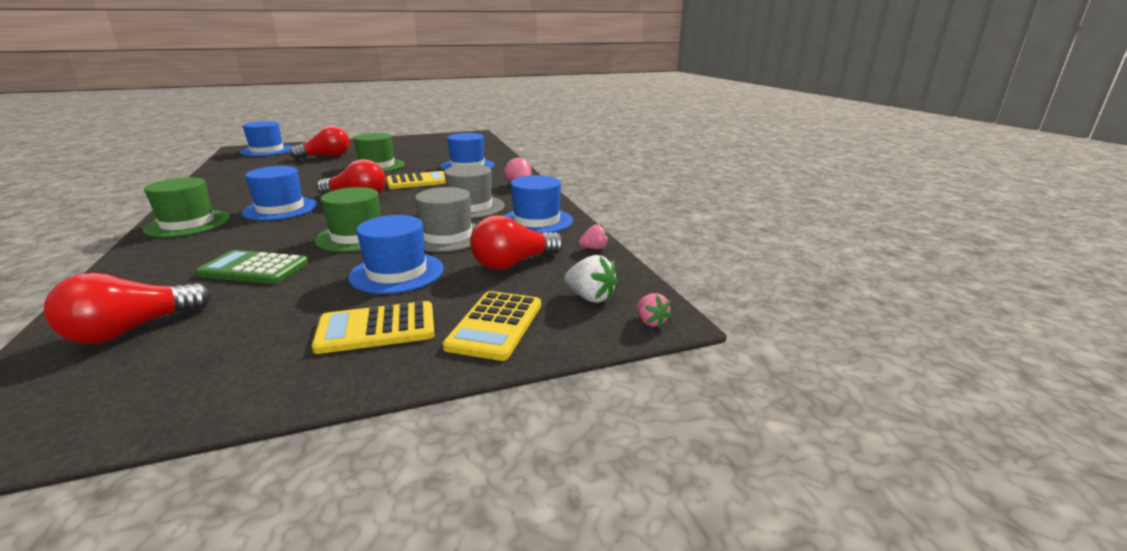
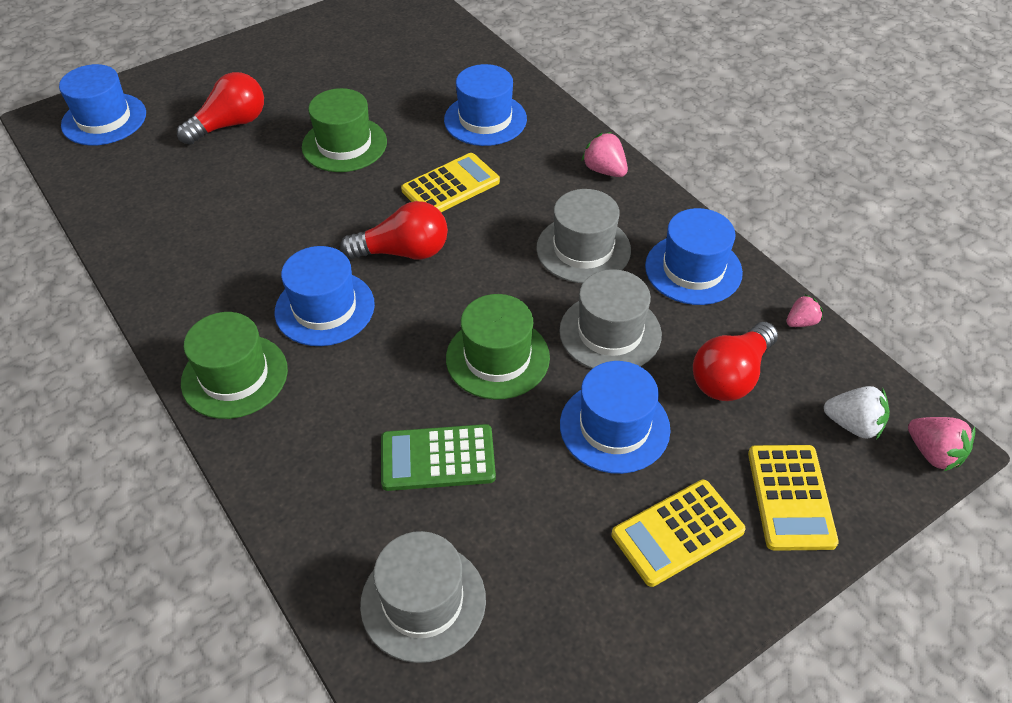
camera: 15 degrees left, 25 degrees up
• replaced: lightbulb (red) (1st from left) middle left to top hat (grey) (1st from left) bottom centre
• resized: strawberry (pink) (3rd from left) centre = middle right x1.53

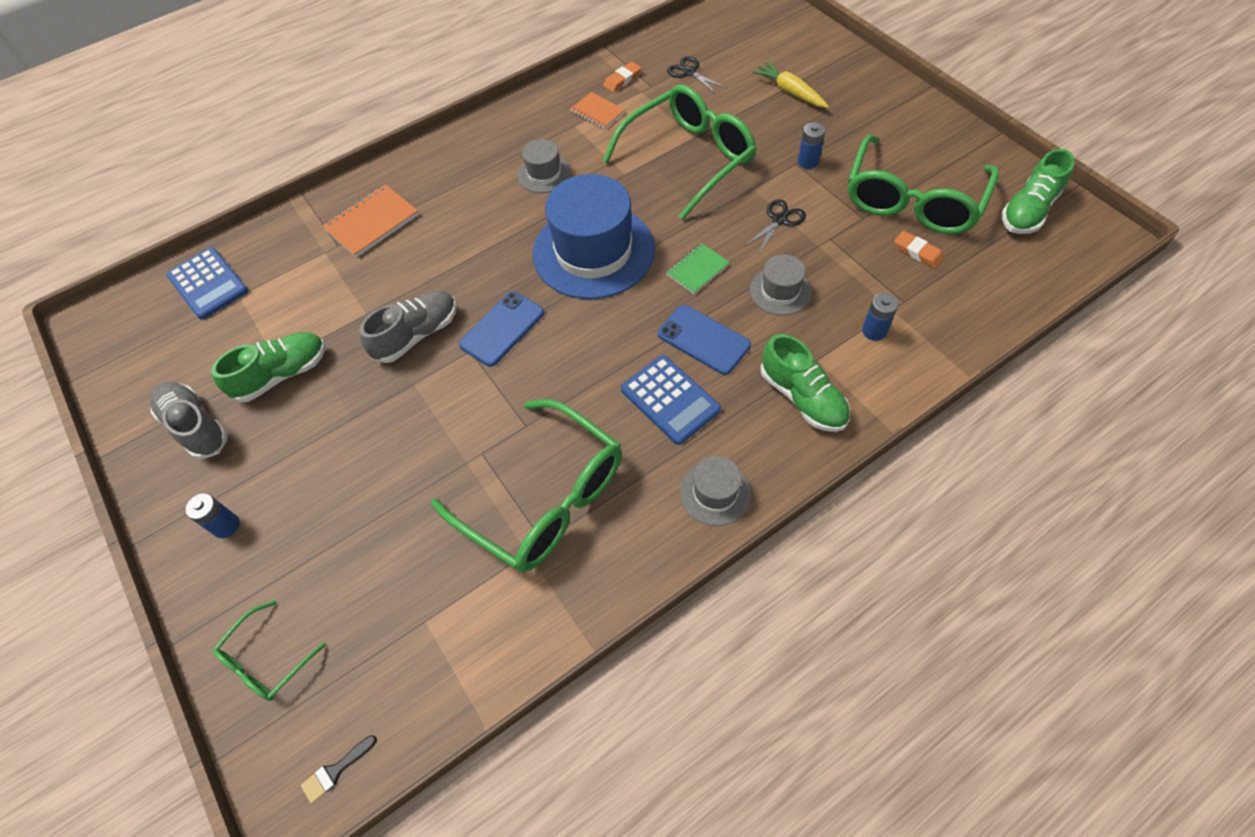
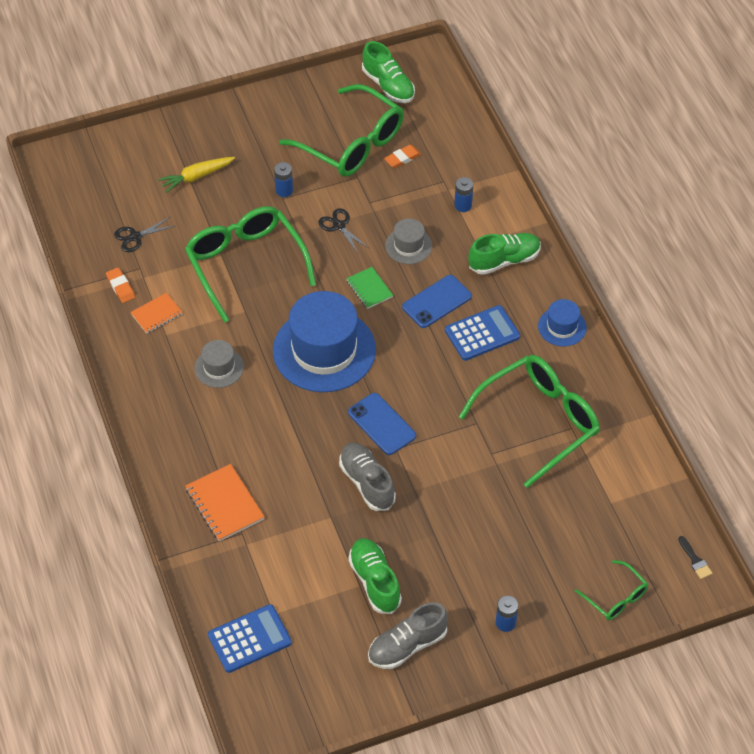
camera: 80 degrees left, 5 degrees down
• recoloured: top hat (grey) (2nd from left) centre to top hat (cobalt) (2nd from left) middle right

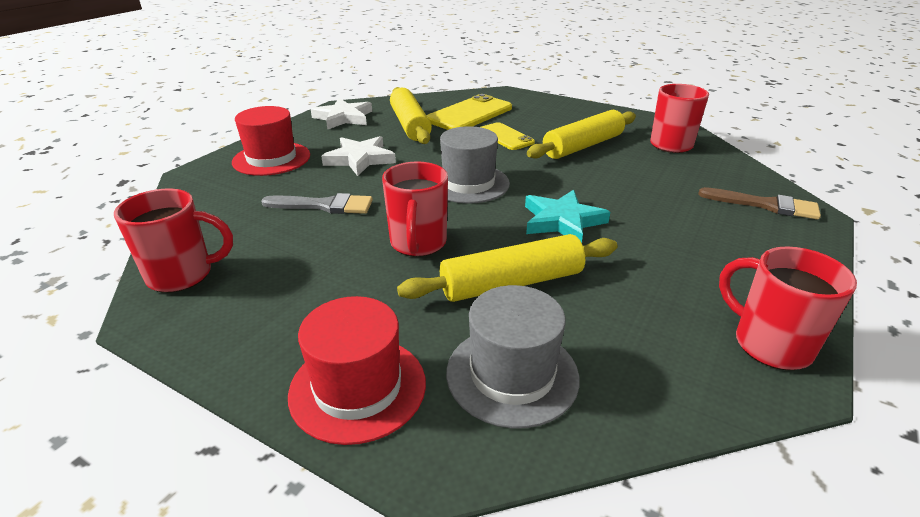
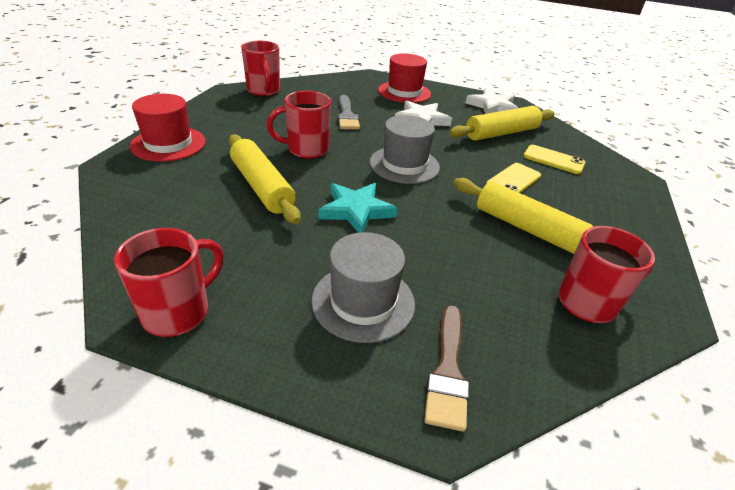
camera: 75 degrees right, 5 degrees up
• moved: top hat (grey) (2nd from left in the first image) bottom centre to top hat (grey) (1st from left) centre
• resized: mobile phone (yellow) (1st from left in the first image) top centre = top right x0.62

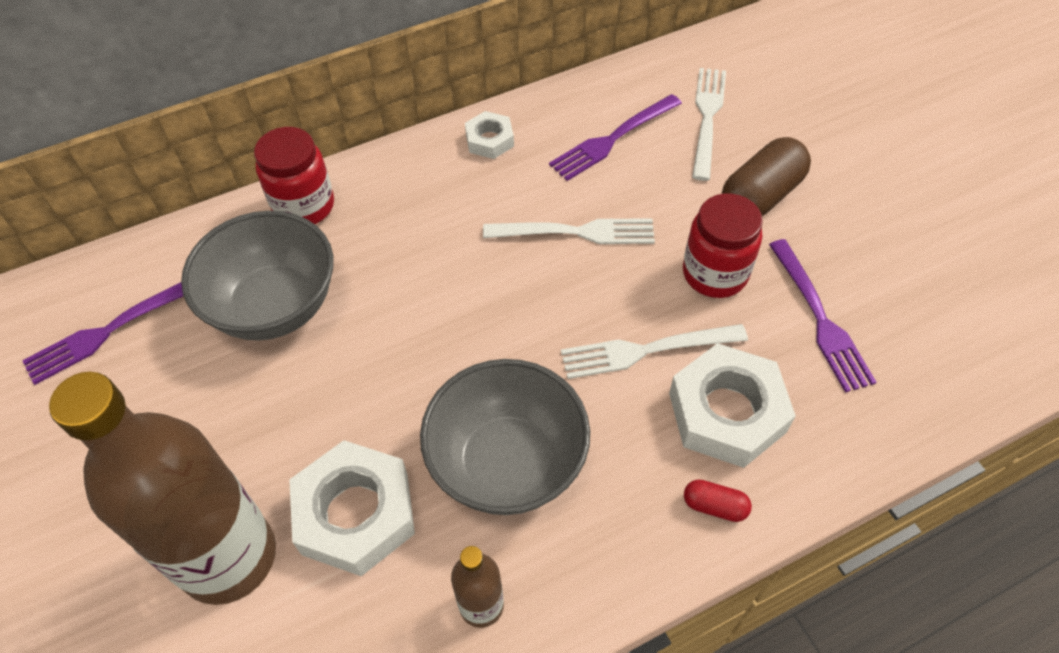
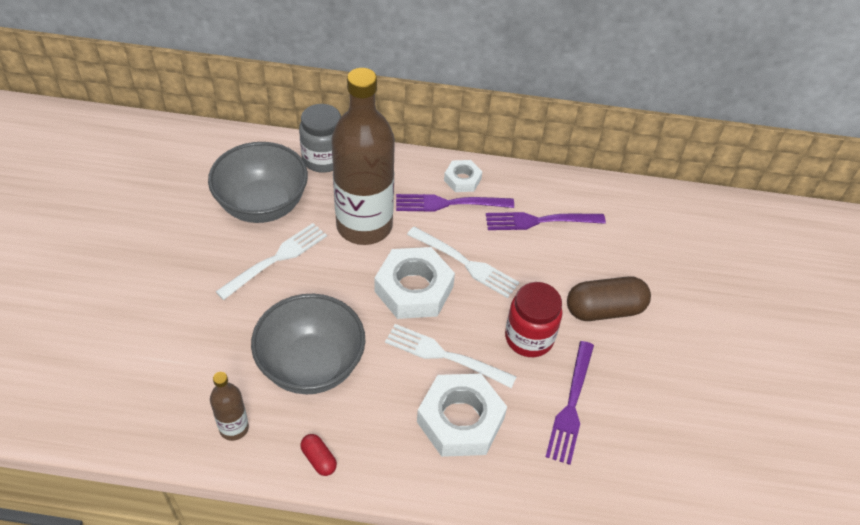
camera: 30 degrees right, 5 degrees down
• moved: table fork (snow-white) (3rd from left in the first image) top right to table fork (snow-white) (1st from left) middle left
• recoloured: preserve jar (red) (1st from left) top left to preserve jar (grey) top centre
• moved: pill shape (red) bottom right to bottom centre
• moved: flask (brown) (1st from left in the first image) bottom left to flask (brown) (2nd from left) top centre
• moved: hexagon nut (snow-white) (1st from left) bottom left to centre
• moved: table fork (purple) (1st from left) middle left to centre

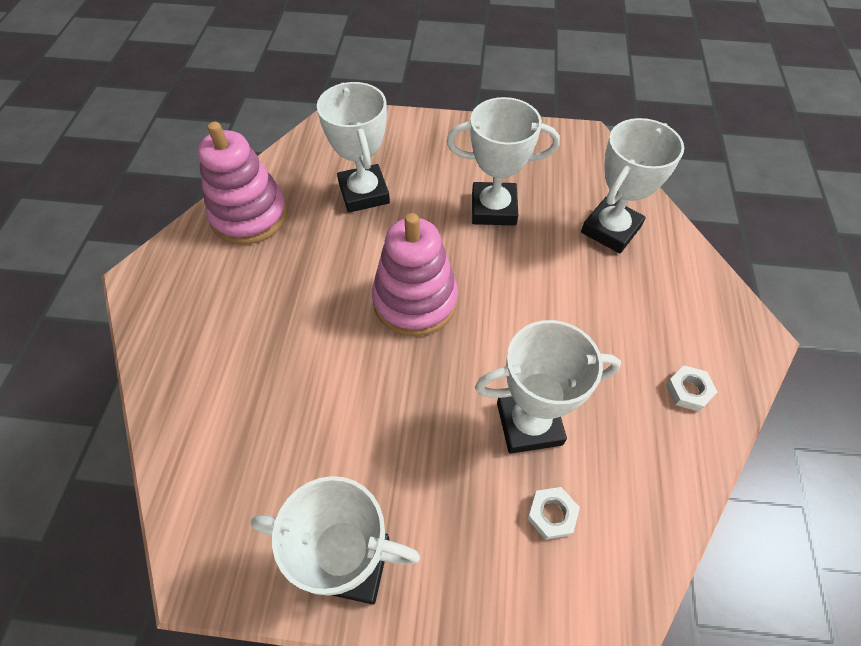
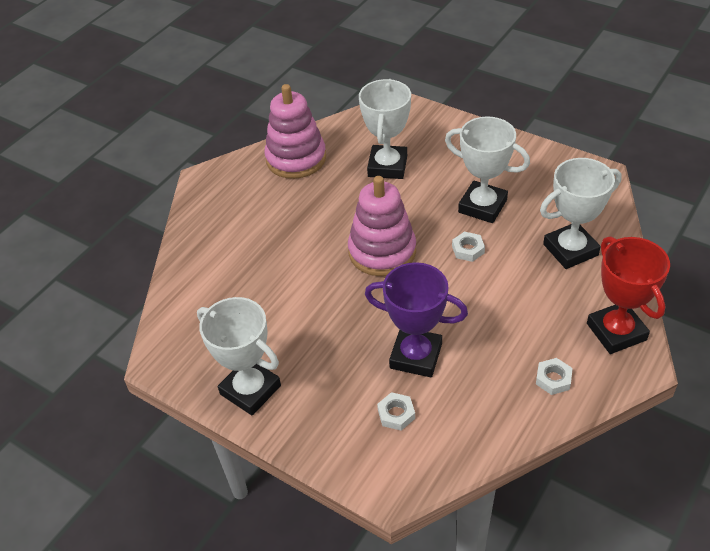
camera: 30 degrees right, 10 degrees down
• recoloured: prize cup (snow-white) (4th from left) centre to prize cup (purple) centre
• added: hexagon nut (snow-white) (2nd from left) centre
• added: prize cup (red) middle right

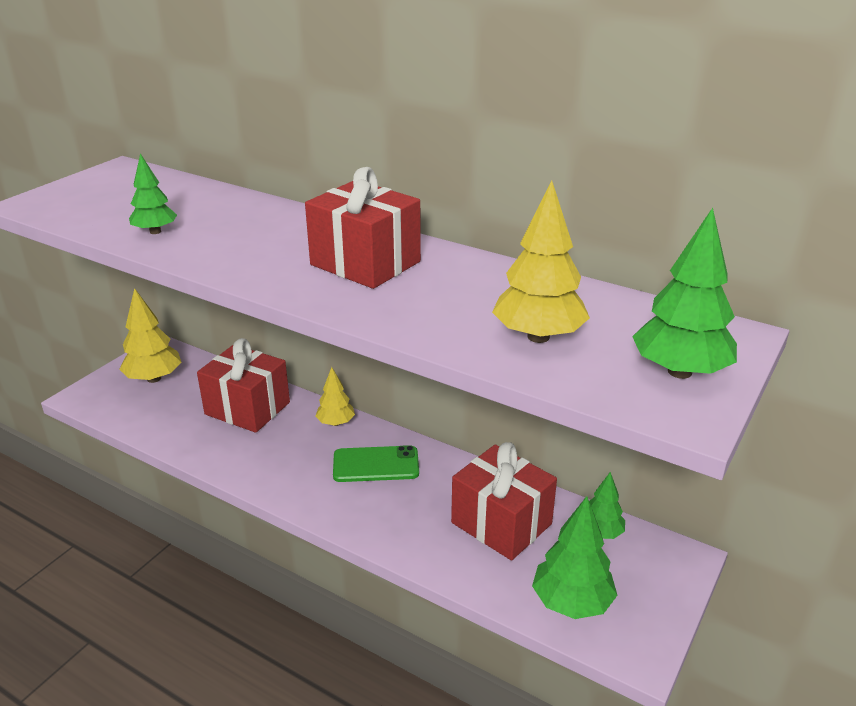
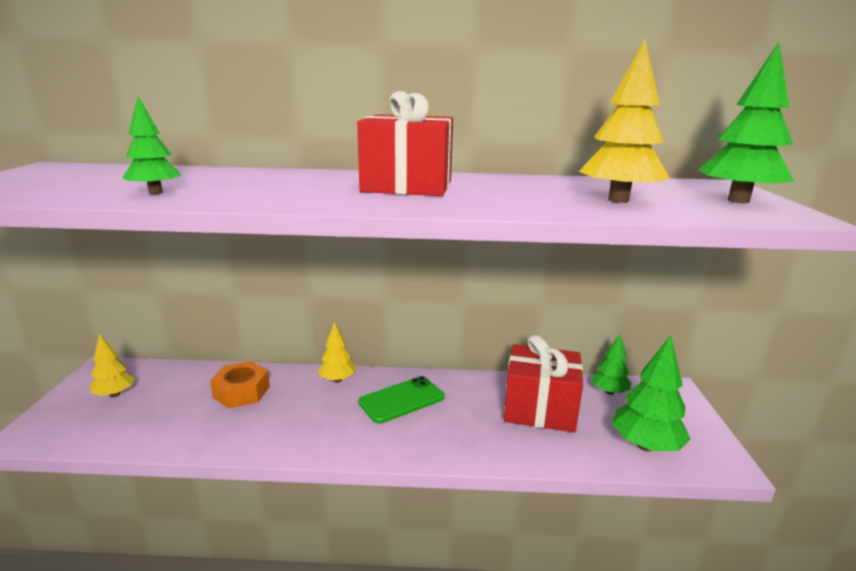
camera: 30 degrees left, 10 degrees down
• resized: tree (yellow) (1st from left) middle left = middle left x0.62
• replaced: present (red) (1st from left) middle left to hexagon nut (bright orange) bottom left

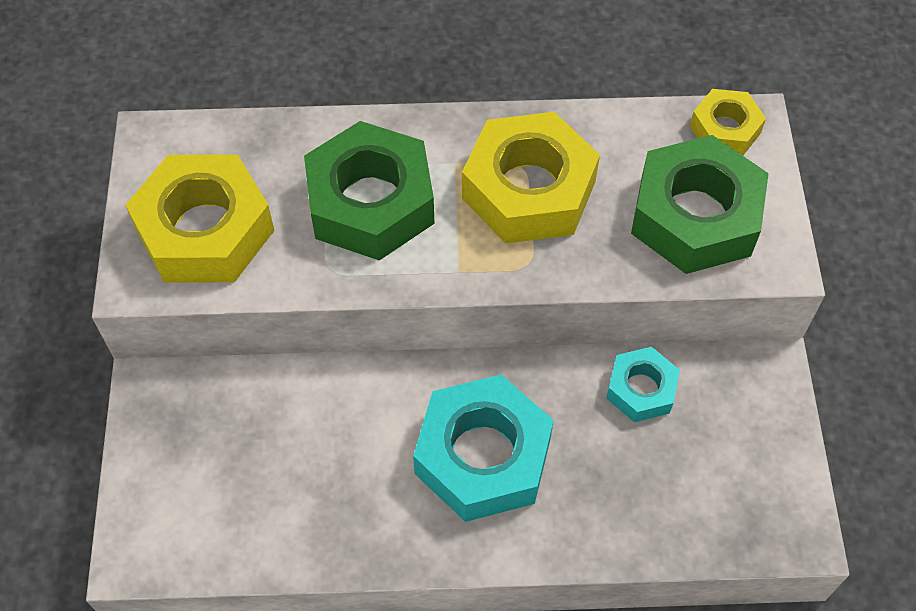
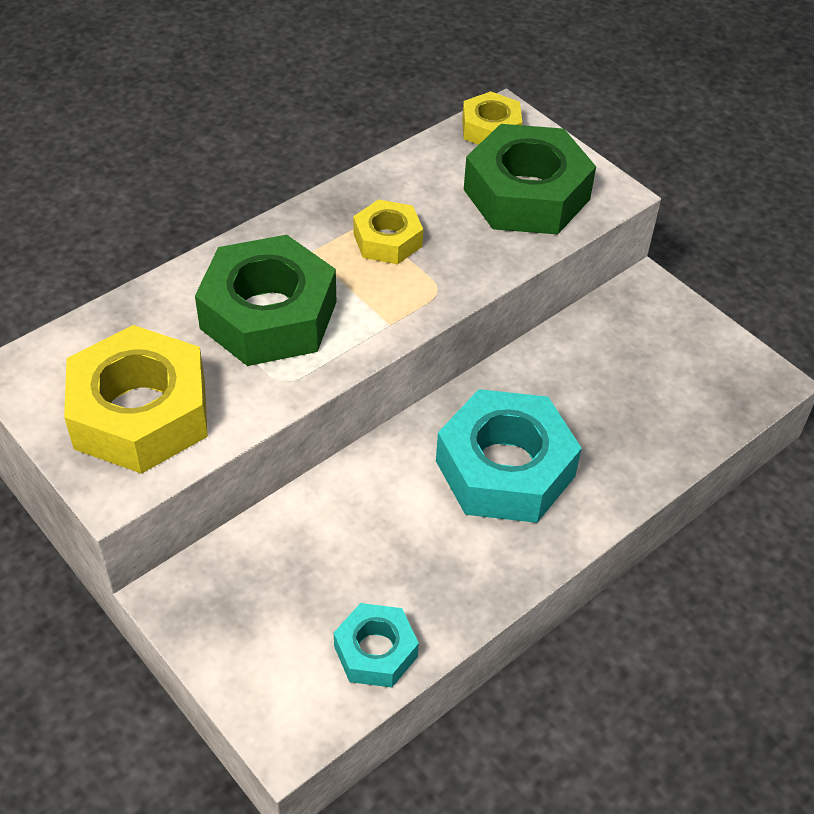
camera: 40 degrees left, 10 degrees down
• moved: hexagon nut (teal) (2nd from left in the first image) middle right to hexagon nut (teal) (1st from left) bottom centre
• resized: hexagon nut (yellow) (2nd from left) top centre = top centre x0.54

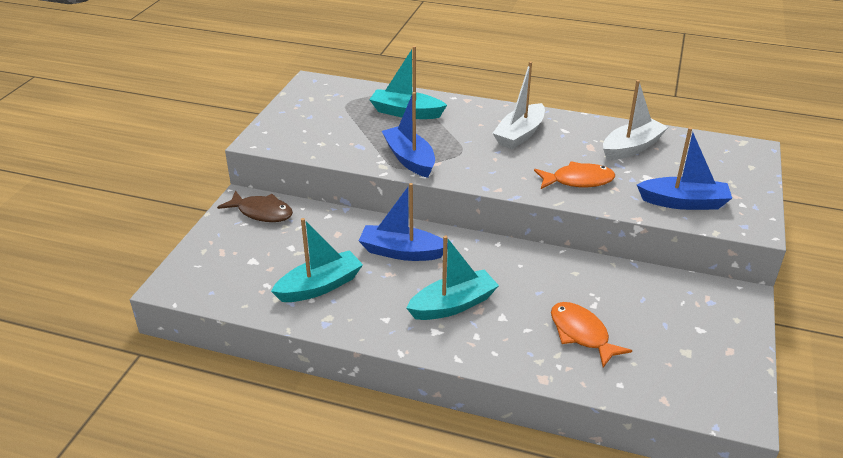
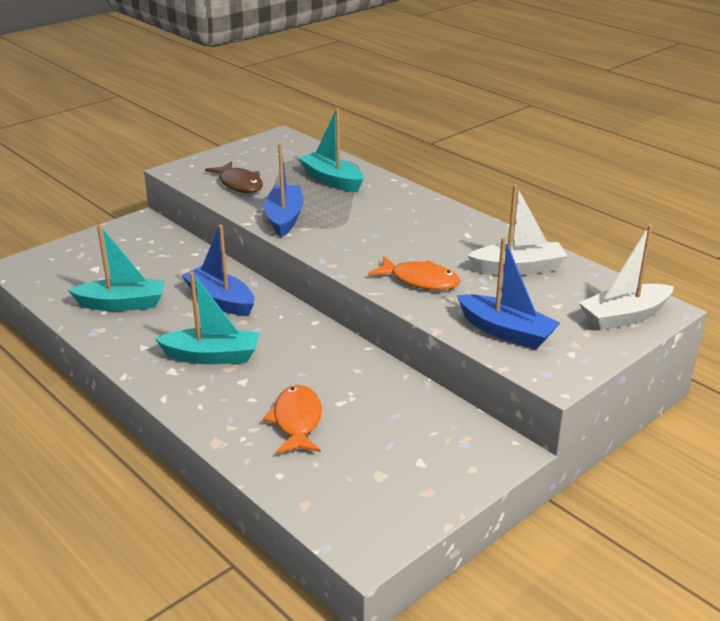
camera: 30 degrees right, 5 degrees down
• moved: fish figure (brown) middle left to top left
• moved: toy boat (snow-white) (1st from left in the first image) top centre to toy boat (snow-white) (2nd from left) middle right

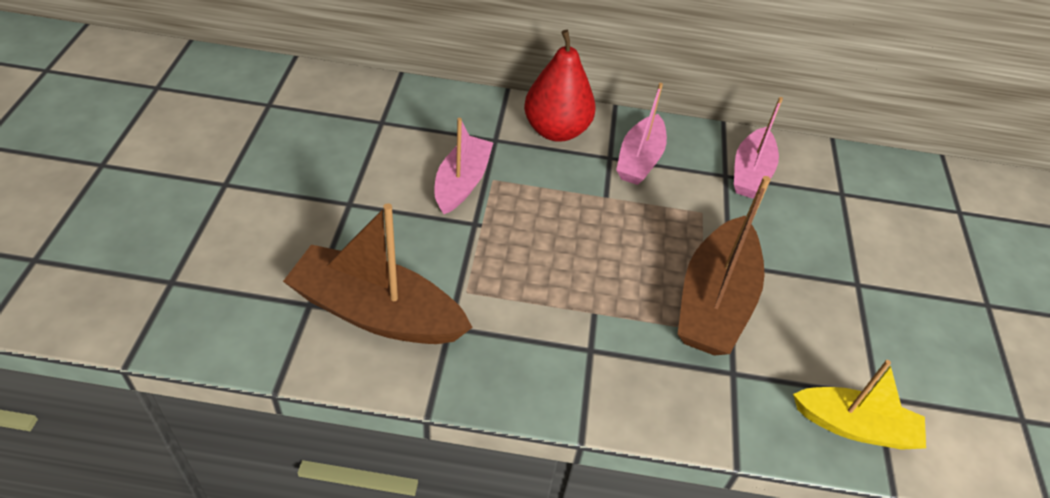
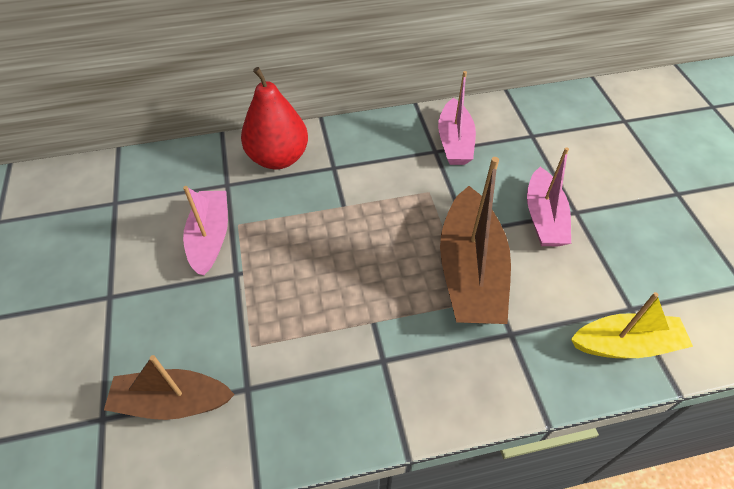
camera: 15 degrees left, 5 degrees up
• resized: toy boat (brown) (1st from left) centre = bottom left x0.65
• moved: toy boat (pink) (2nd from left in the first image) top centre to toy boat (pink) (3rd from left) middle right

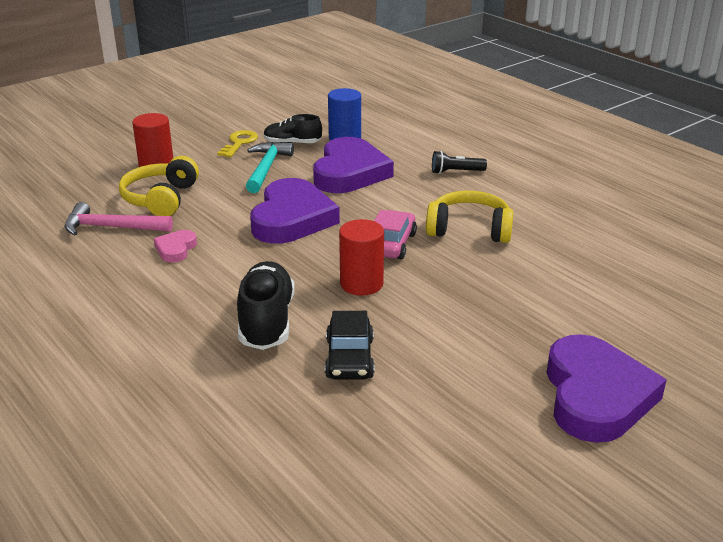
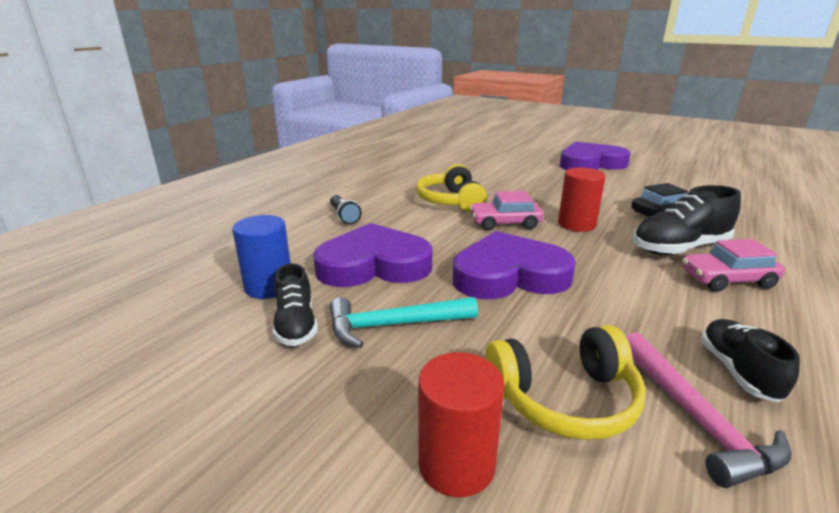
camera: 110 degrees left, 5 degrees down
• added: automobile (pink) (2nd from left) middle right
• added: shoe (jet-black) (3rd from left) bottom right
• removed: love heart (pink) middle left
• removed: latchkey (yellow) top left

